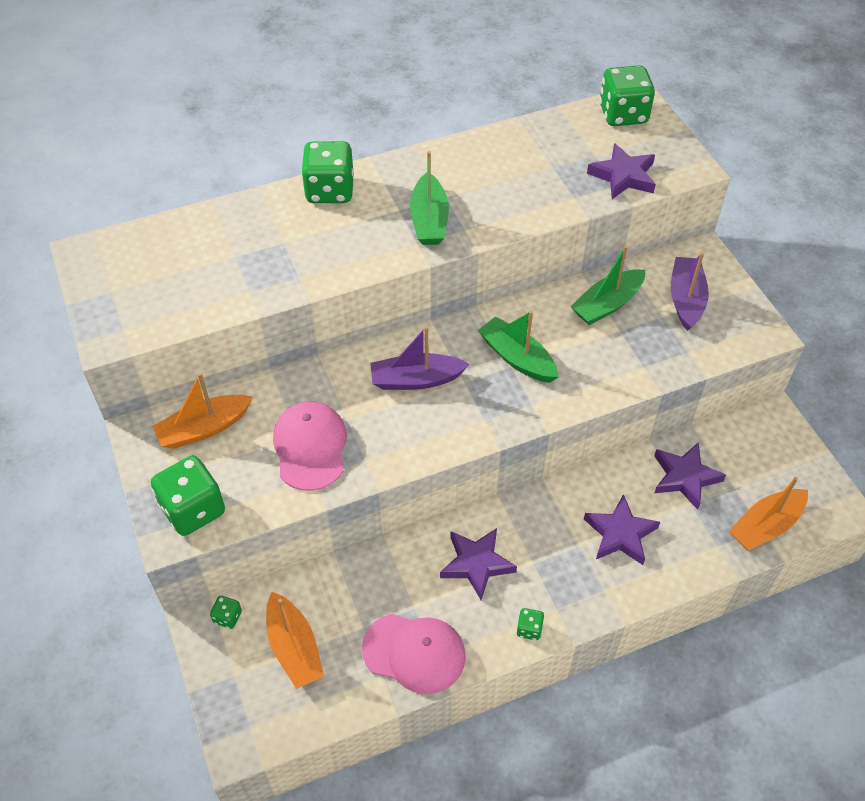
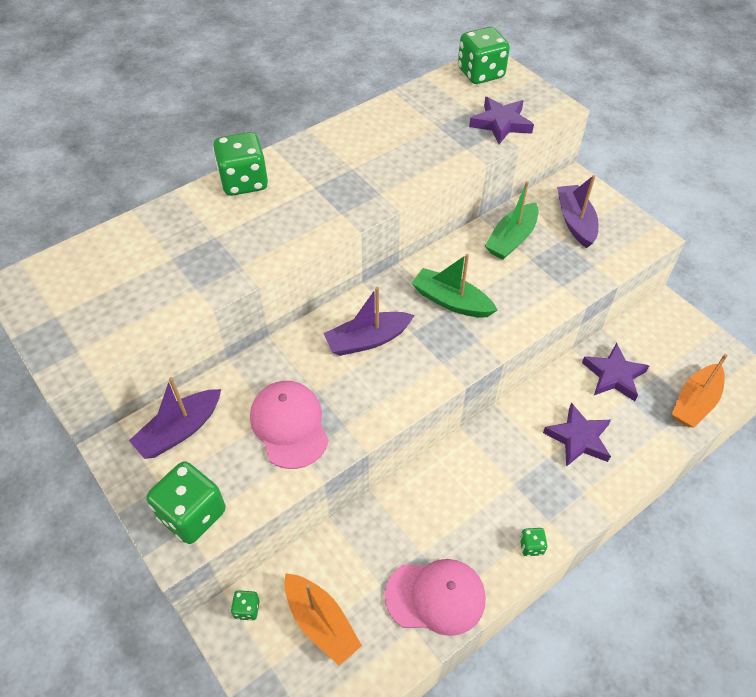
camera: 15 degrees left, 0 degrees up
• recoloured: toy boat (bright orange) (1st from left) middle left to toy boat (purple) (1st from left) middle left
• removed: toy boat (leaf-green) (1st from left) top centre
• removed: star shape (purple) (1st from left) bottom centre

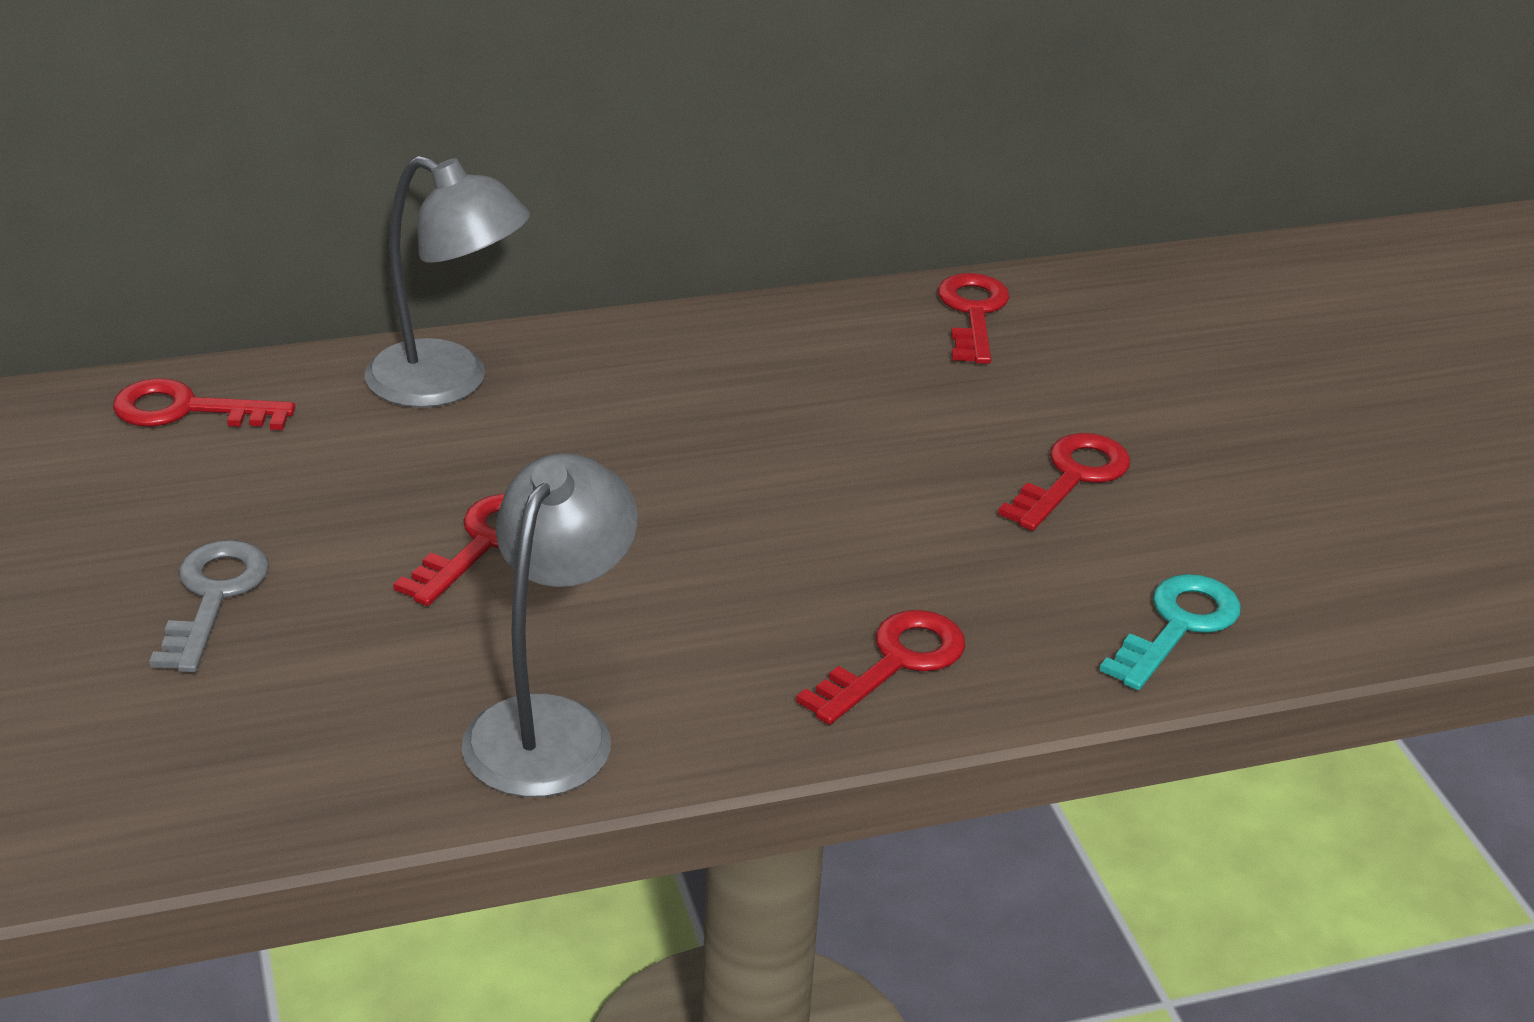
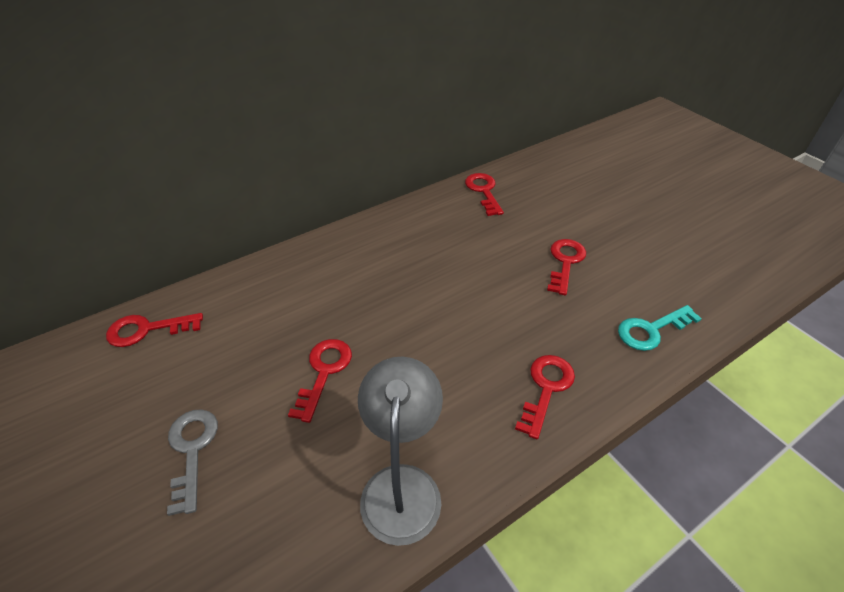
camera: 15 degrees left, 10 degrees up
• turned: latchkey (teal) middle right = middle right 135 degrees counterclockwise
• removed: reading lamp (grey) (1st from left) top left

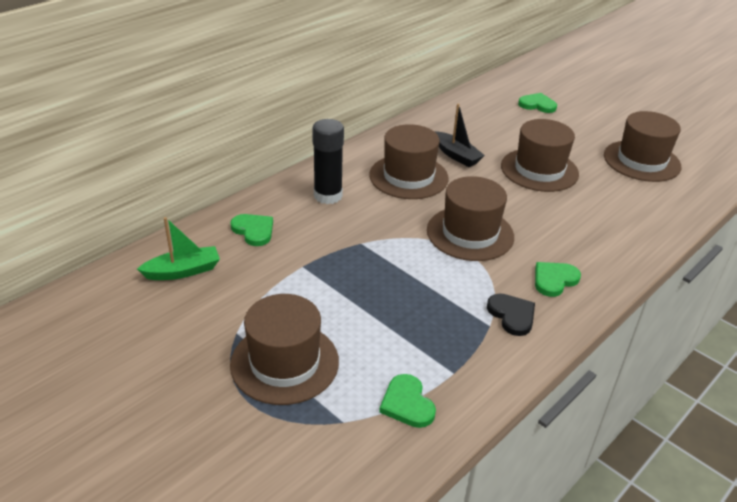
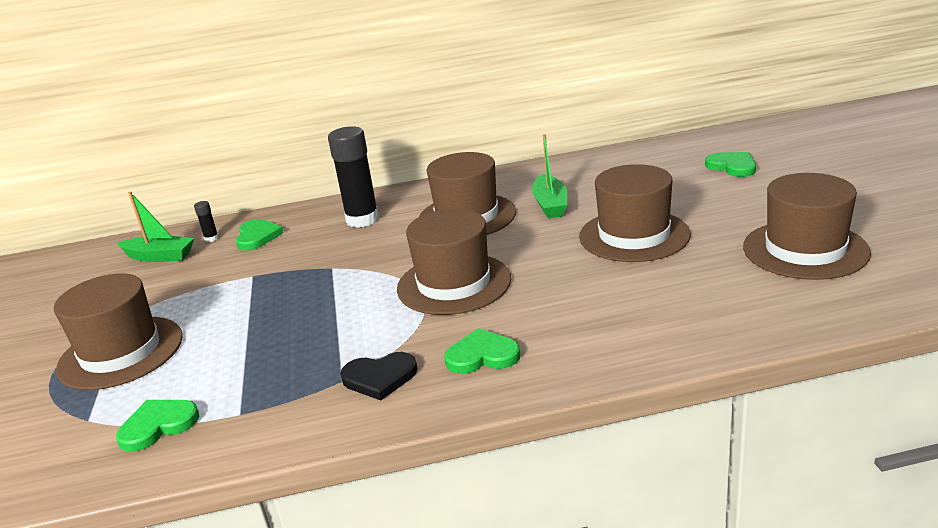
camera: 40 degrees right, 10 degrees down
• turned: love heart (leaf-green) (2nd from left in the first image) bottom centre = bottom left 45 degrees clockwise
• added: stick of glue (jet-black) (1st from left) middle left
• turned: love heart (jet-black) middle right = bottom centre 75 degrees clockwise
• recoloured: toy boat (jet-black) top centre to toy boat (leaf-green) (2nd from left) centre

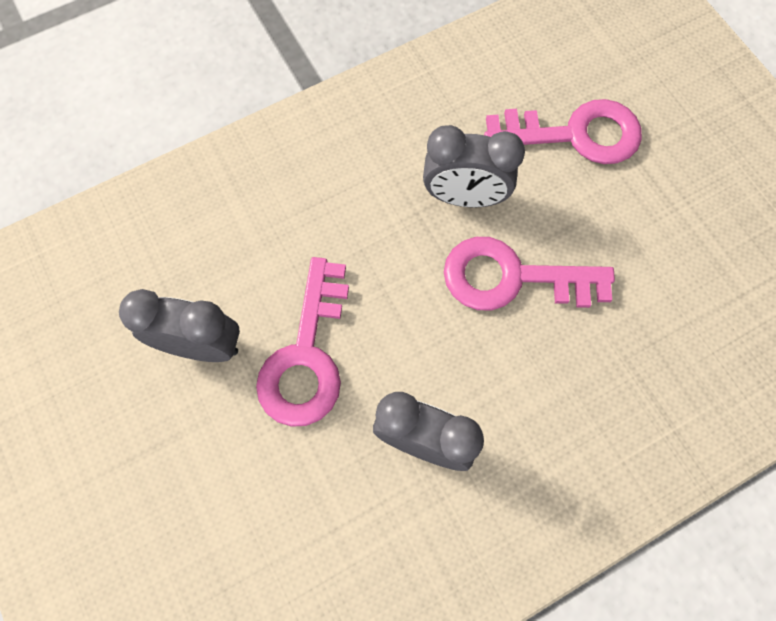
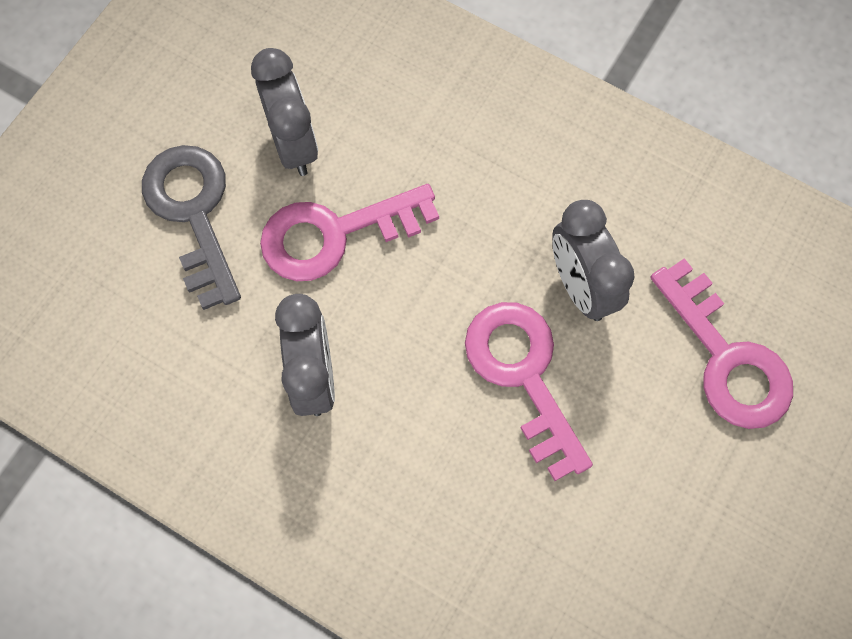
camera: 60 degrees right, 0 degrees up
• added: latchkey (grey) middle left

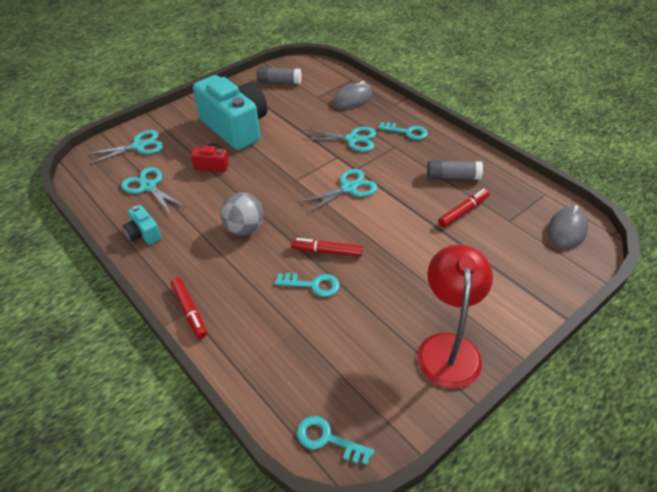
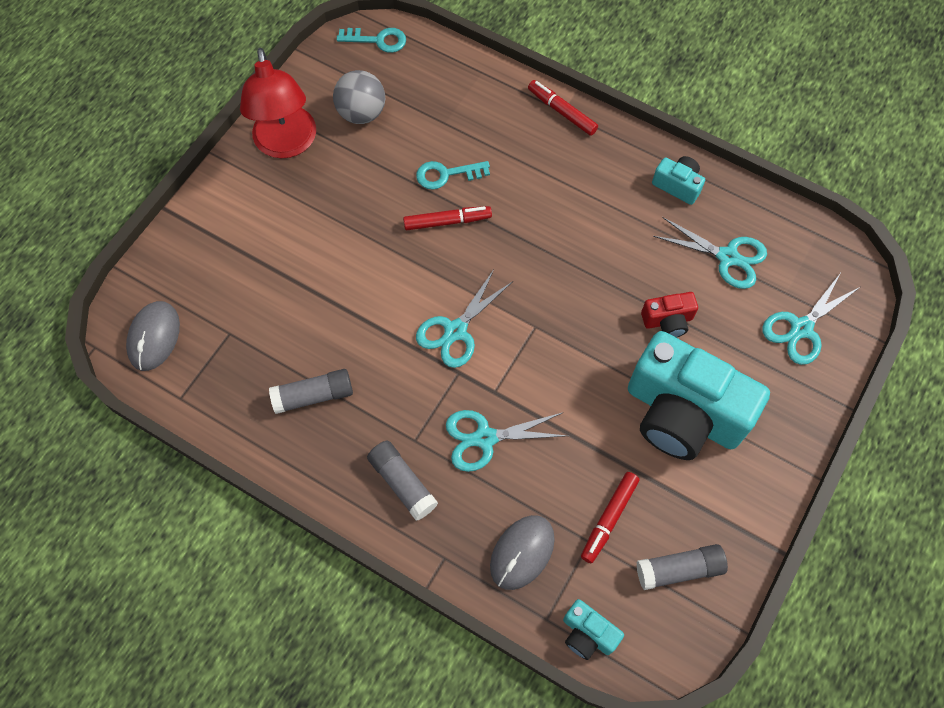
camera: 160 degrees right, 20 degrees up
• moved: play ball (grey) centre to top centre
• replaced: latchkey (teal) (3rd from left) top centre to stick of glue (grey) (2nd from left) bottom centre
• added: photo camera (teal) (1st from left) bottom centre
• moved: felt pen (red) (3rd from left) middle right to bottom centre

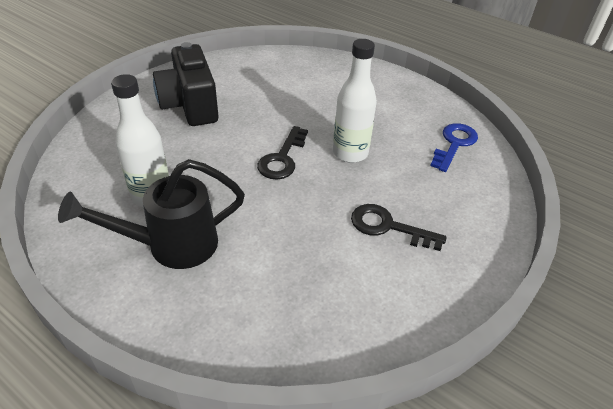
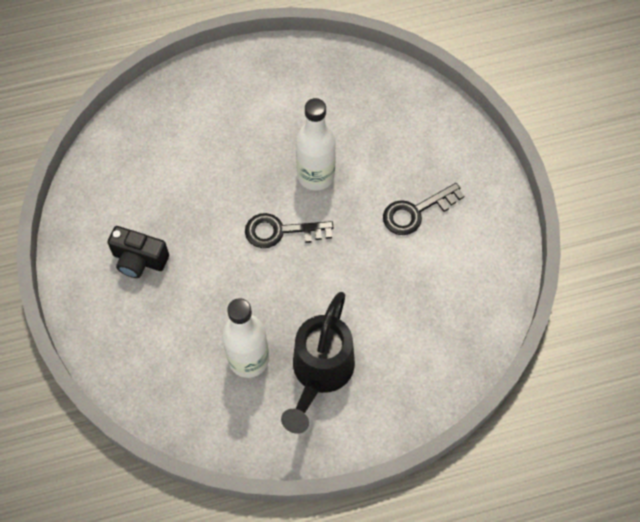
camera: 50 degrees left, 20 degrees up
• resized: photo camera (jet-black) top left = middle left x0.61
• turned: latchkey (jet-black) (1st from left) centre = centre 120 degrees clockwise
• removed: latchkey (cobalt) middle right

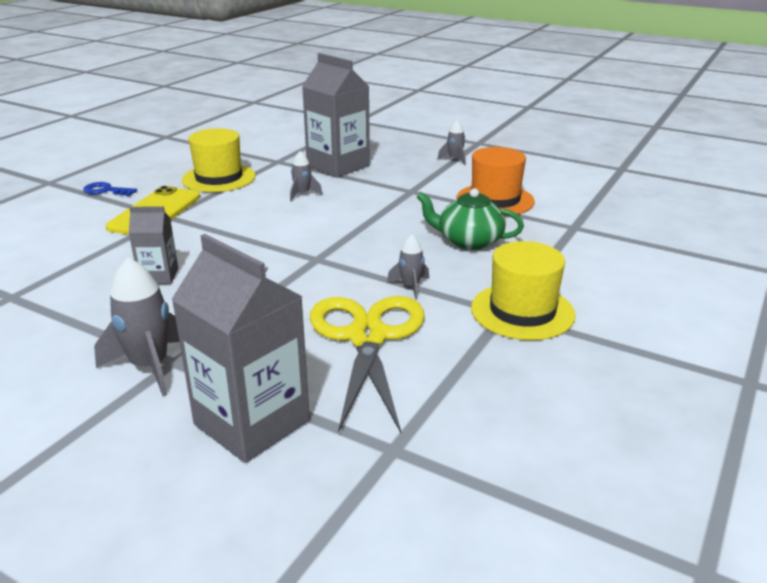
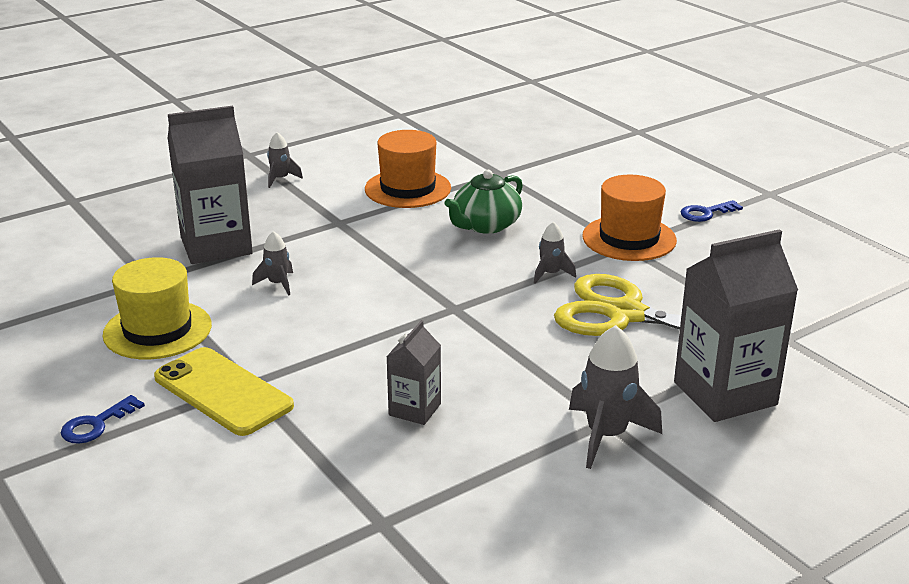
camera: 65 degrees left, 0 degrees up
• recoloured: top hat (yellow) (2nd from left) middle right to top hat (bright orange) (2nd from left) middle right
• added: latchkey (cobalt) (2nd from left) middle right

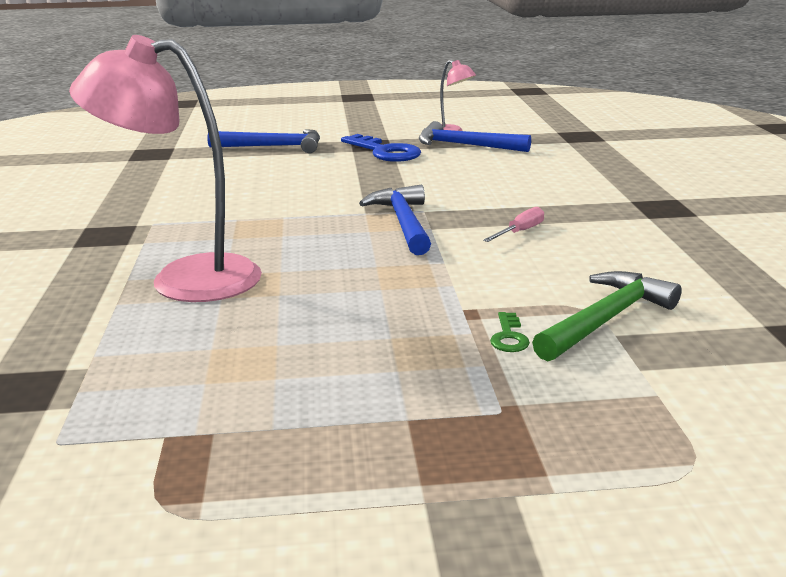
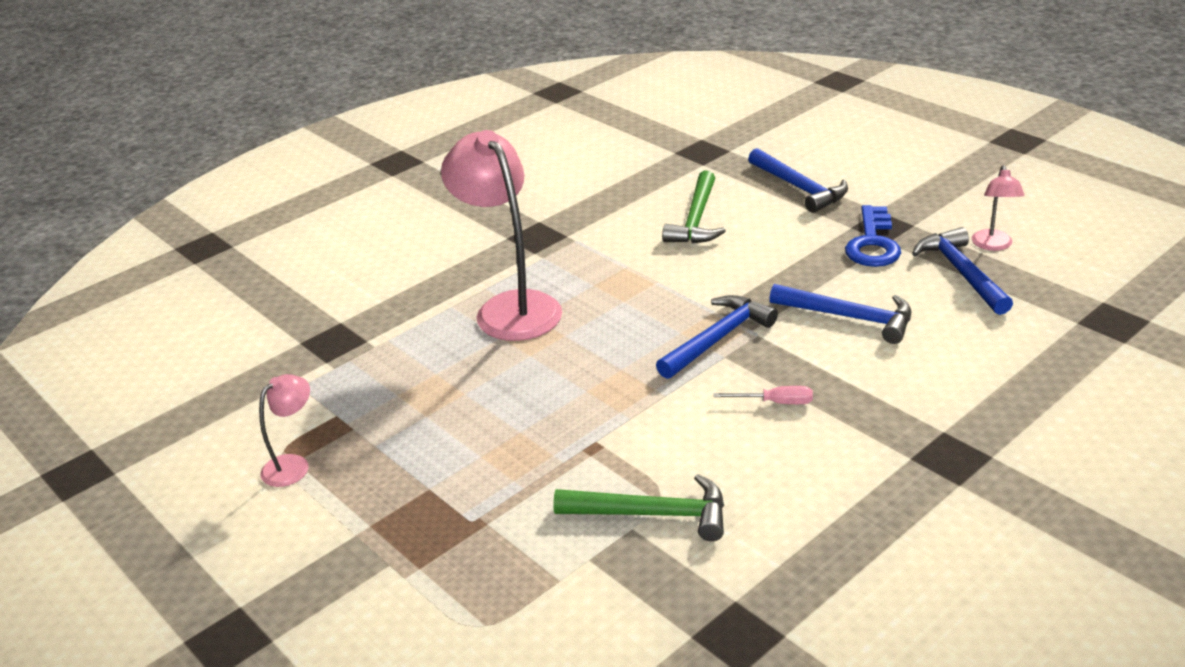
camera: 55 degrees right, 10 degrees up
• added: reading lamp (pink) (1st from left) middle left
• added: carpenter's hammer (leaf-green) (2nd from left) top centre
• added: carpenter's hammer (cobalt) (3rd from left) middle right
• removed: latchkey (leaf-green) centre

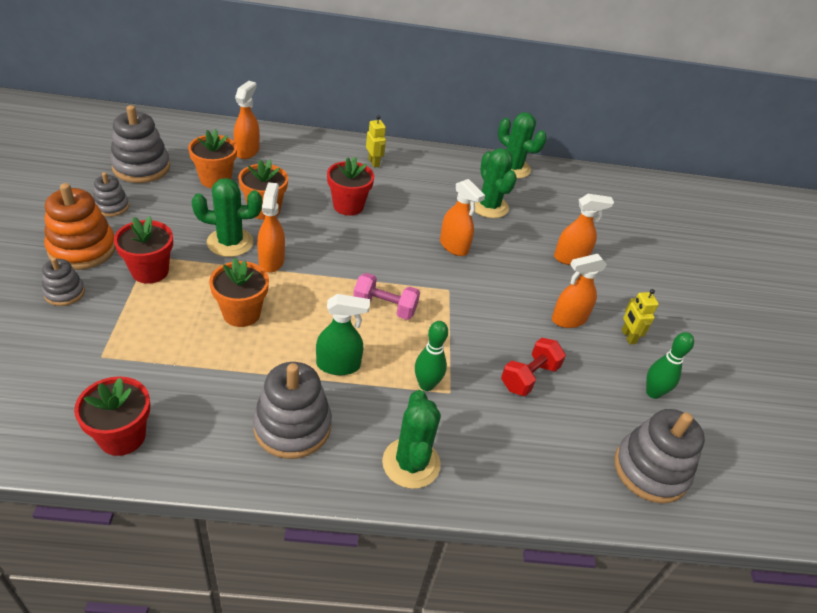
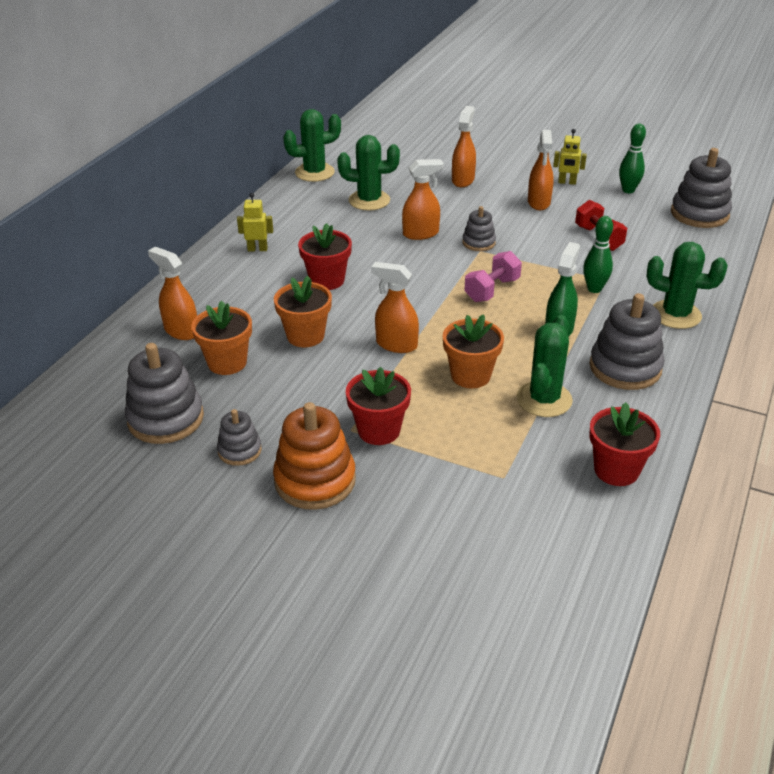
camera: 60 degrees left, 5 degrees down
• moved: ring stacker (grey) (1st from left in the first image) middle left to ring stacker (grey) (3rd from left) top centre
• moved: saguaro cactus (leaf-green) (1st from left in the first image) middle left to saguaro cactus (leaf-green) (3rd from left) middle right

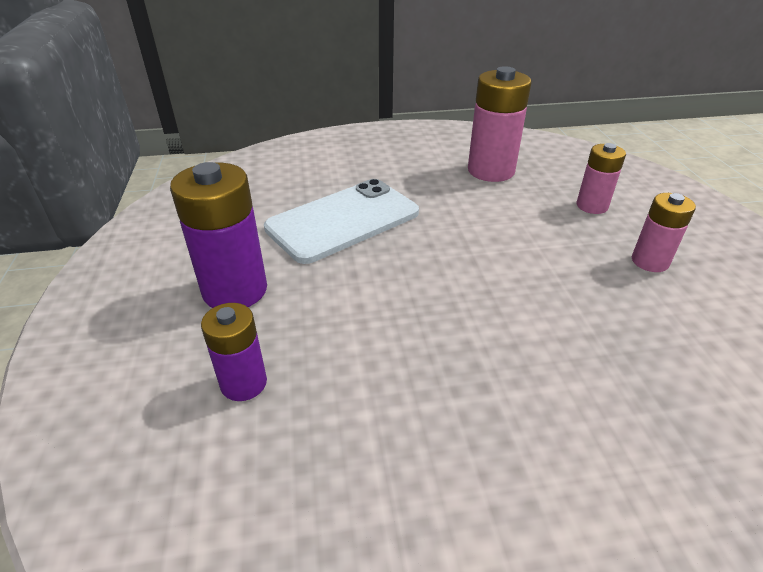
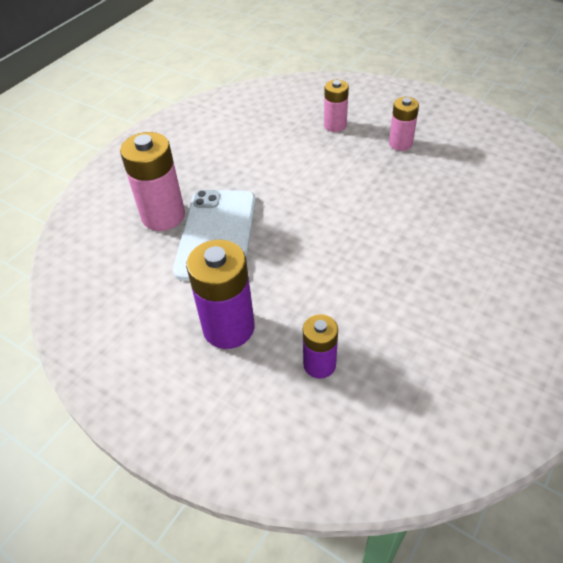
camera: 45 degrees left, 10 degrees up
• moved: AA battery (pink) (1st from left) top centre to top left

